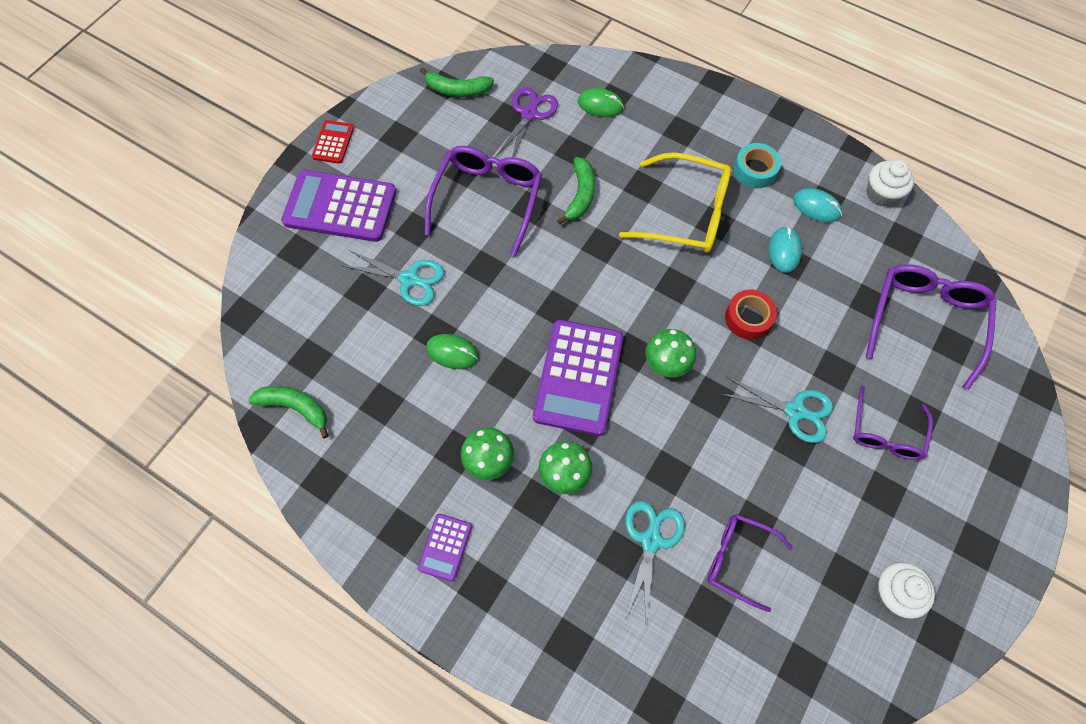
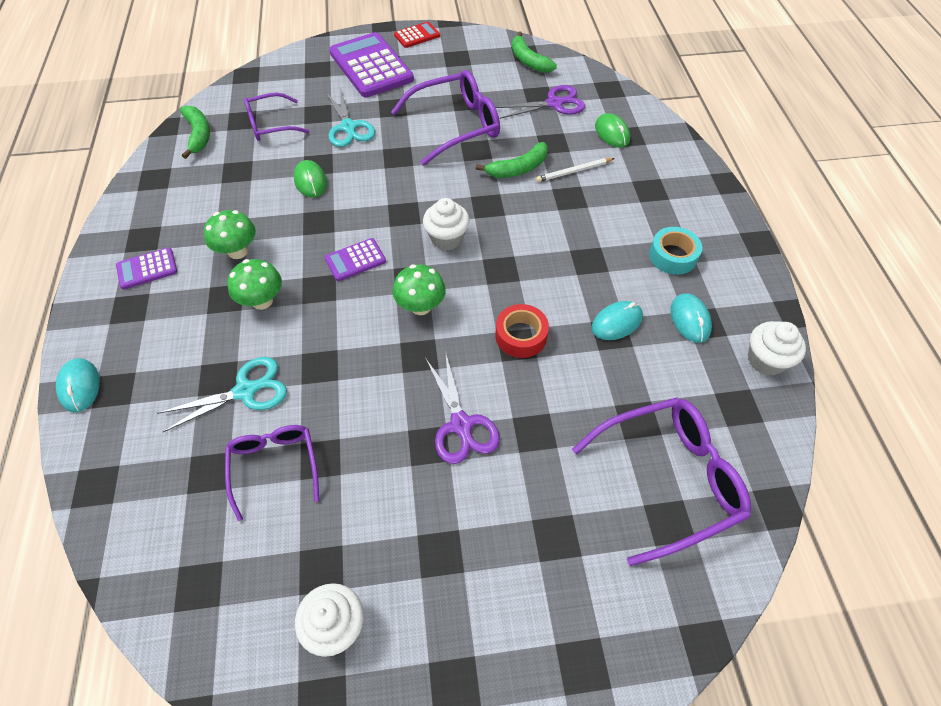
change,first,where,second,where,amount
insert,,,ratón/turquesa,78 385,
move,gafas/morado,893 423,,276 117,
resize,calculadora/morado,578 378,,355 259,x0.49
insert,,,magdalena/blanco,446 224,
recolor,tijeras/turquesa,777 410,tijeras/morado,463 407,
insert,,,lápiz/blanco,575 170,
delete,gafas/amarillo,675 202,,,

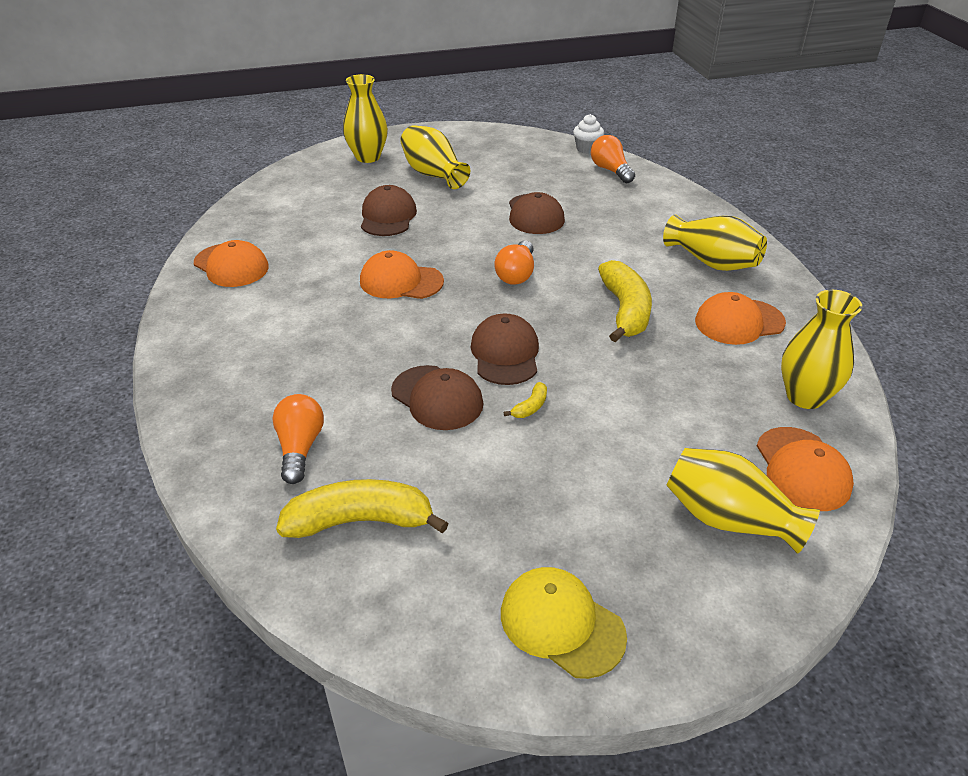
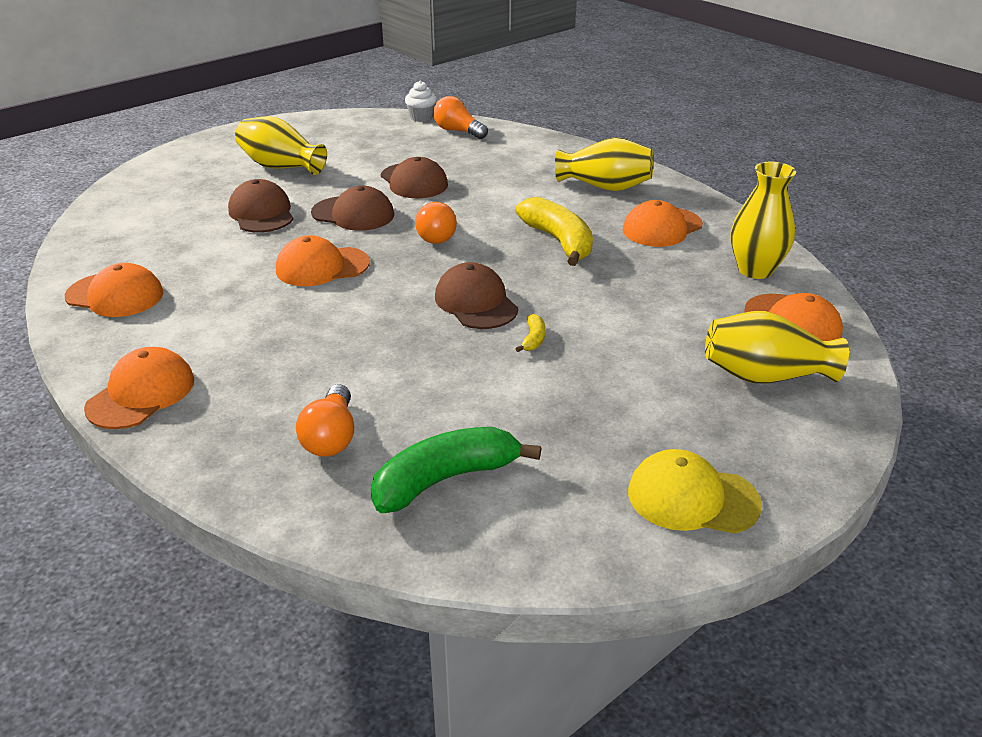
change,first,where,second,where,amount
insert,,,gorra/naranja,139 388,
rotate,bombilla/naranja,298 439,,325 420,150 degrees counterclockwise
move,gorra/marrón,437 397,,352 208,
recolor,plátano/amarillo,362 508,plátano/verde,456 470,
delete,florero/amarillo,365 118,,,

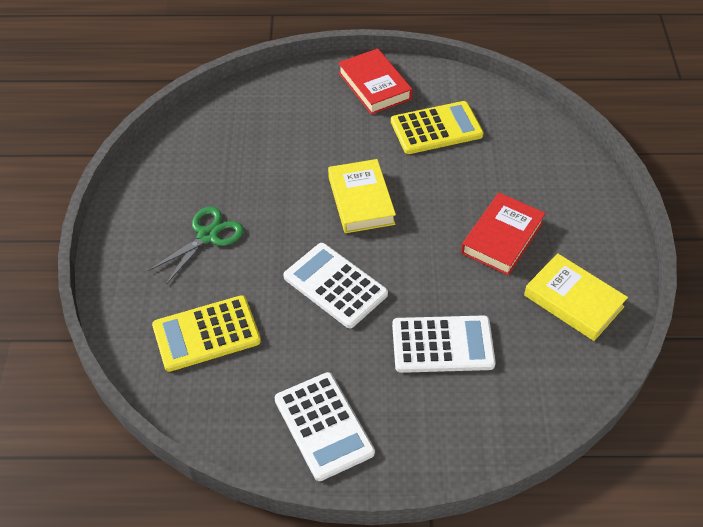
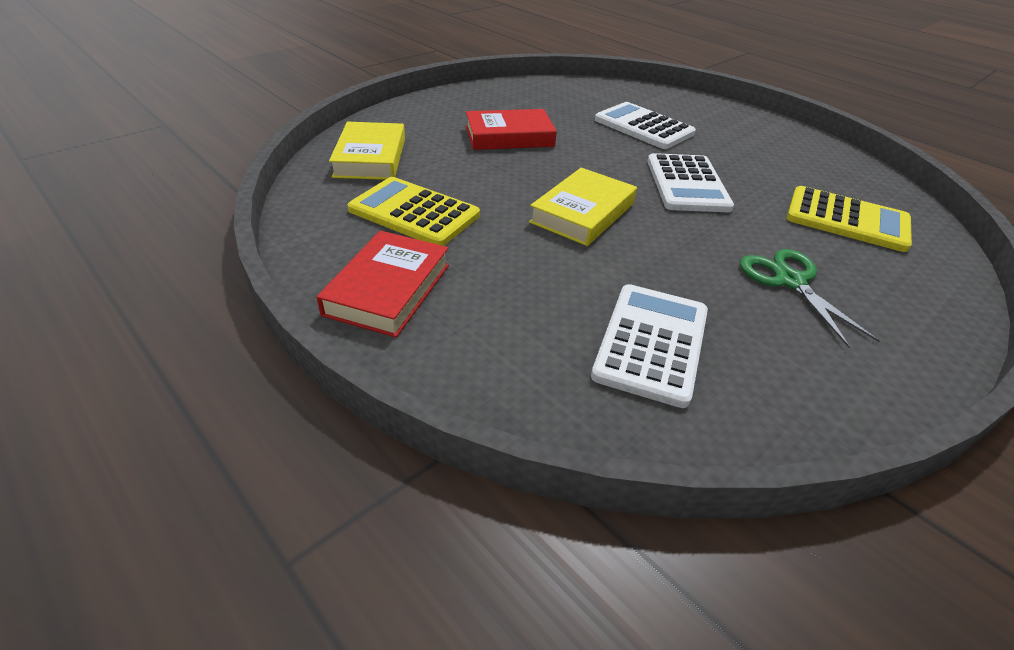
change,first,where,second,where,amount
move,libro/amarillo,576 297,,367 151,
move,calculadora/blanco,325 426,,649 346,
rotate,tijeras/verde,196 245,,810 298,75 degrees clockwise

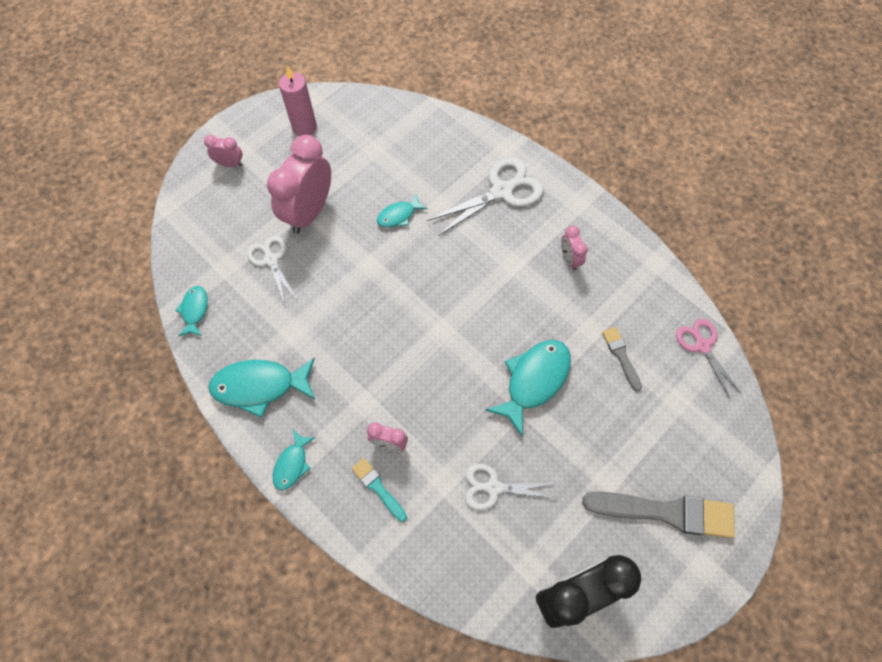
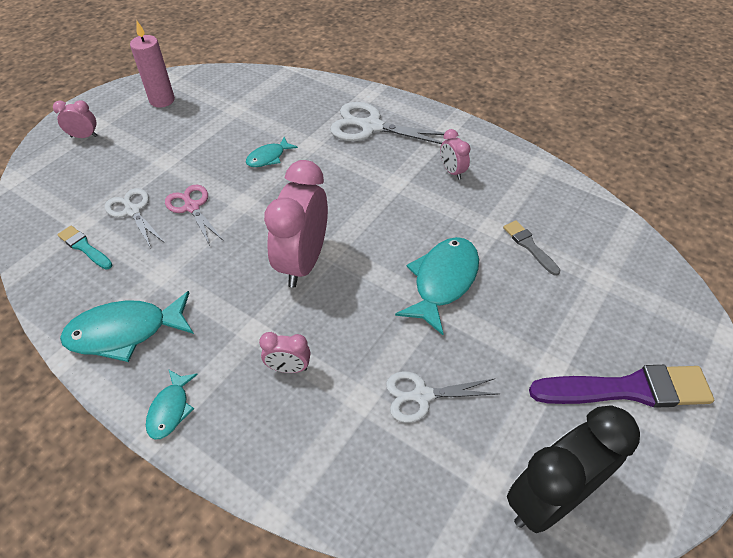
change,first,where,second,where,amount
move,pincel/turquesa,379 490,,85 247,
move,tijeras/rosa,708 359,,194 214,
move,despertador/rosa,299 184,,296 224,
rotate,tijeras/blanco,485 197,,387 123,120 degrees counterclockwise
recolor,pincel/gris,658 514,pincel/morado,621 386,
delete,pez/turquesa,191 311,,,

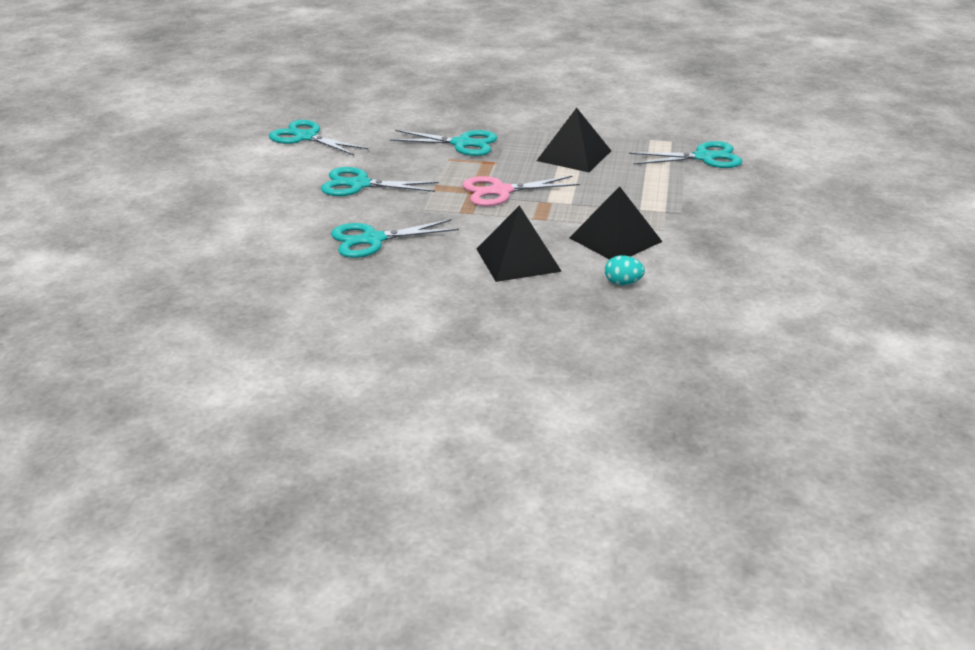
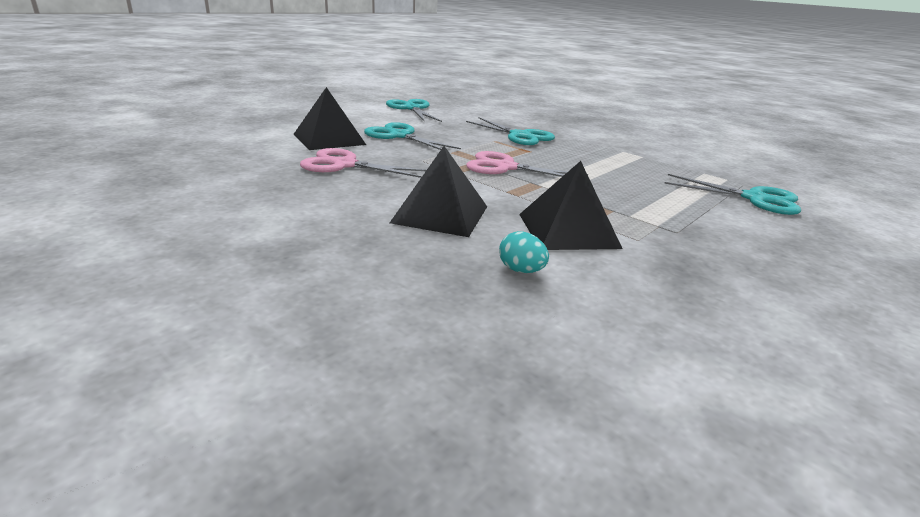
change,first,where,second,where,amount
move,pirámide/negro,574 140,,329 118,
recolor,tijeras/turquesa,395 238,tijeras/rosa,363 163,

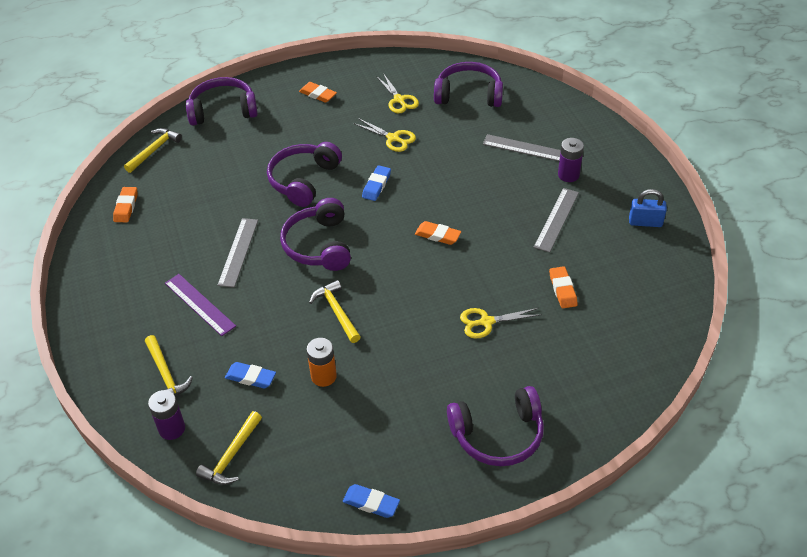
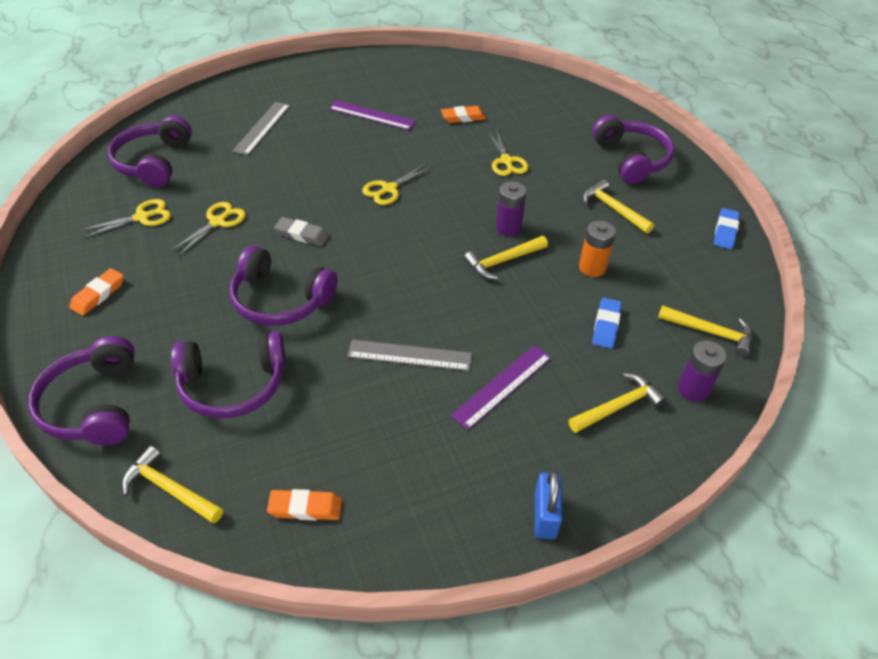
change,first,where,second,where,amount
move,auriculares/morado,315 234,,228 374,
recolor,goma de borrar/azul,376 183,goma de borrar/gris,301 231,
recolor,regla/gris,556 220,regla/morado,372 115,
replace,goma de borrar/naranja,438 233,tijeras/amarillo,397 184,
move,pila/morado,571 160,,511 208,
move,candado/azul,648 208,,549 504,
insert,,,martillo/amarillo,618 206,

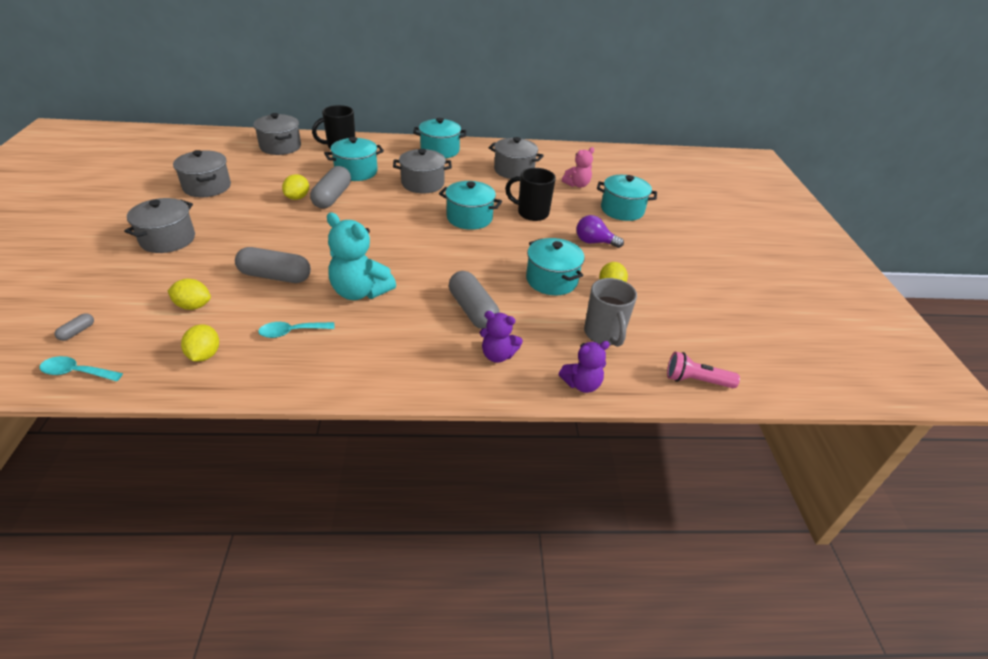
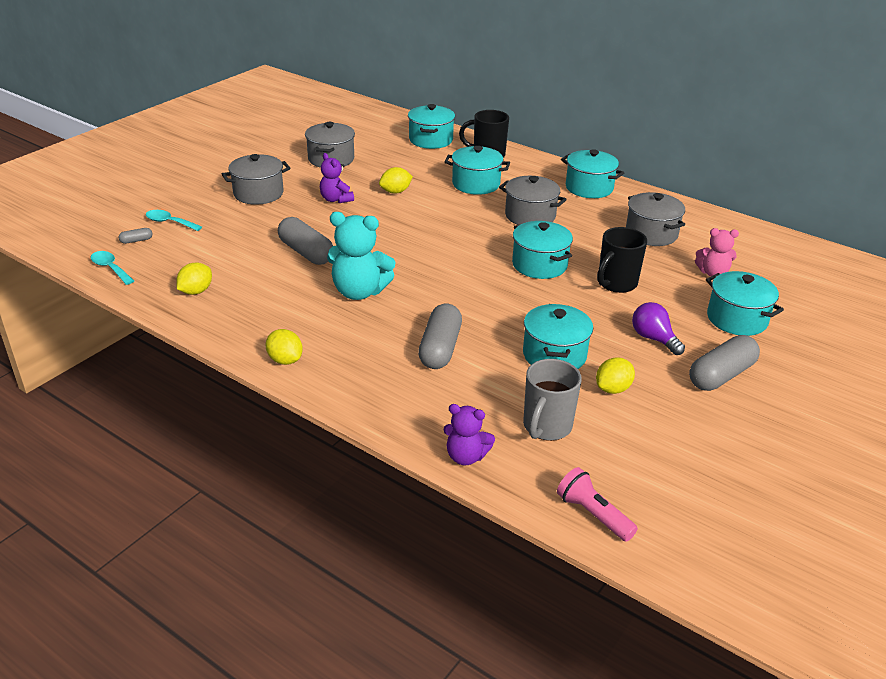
change,first,where,second,where,amount
move,cuchara/turquesa,296 330,,174 220,
move,limón/amarillo,189 294,,284 347,
move,osito/morado,501 337,,337 178,
rotate,osito/turquesa,361 256,,361 256,60 degrees counterclockwise
recolor,olla/gris,277 134,olla/turquesa,431 126,
rotate,taza/negro,530 194,,622 260,105 degrees counterclockwise
move,cápsula/gris,330 187,,724 363,

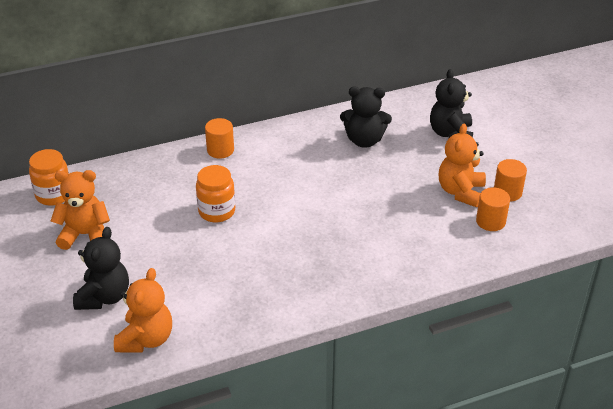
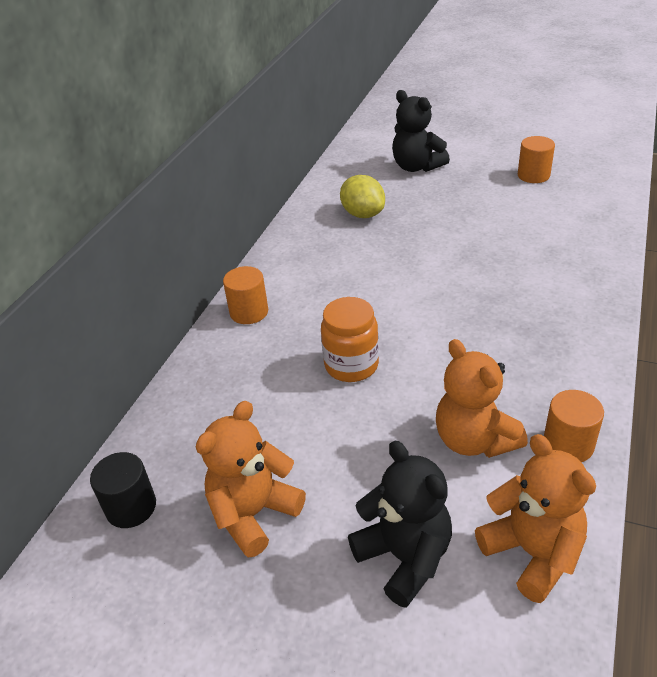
change,first,where,second,where,amount
replace,tarro/naranja,49 177,cilindro/negro,123 490,
replace,osito/negro,366 117,limón/amarillo,362 196,
move,osito/naranja,462 165,,482 398,
move,cilindro/naranja,493 209,,574 426,

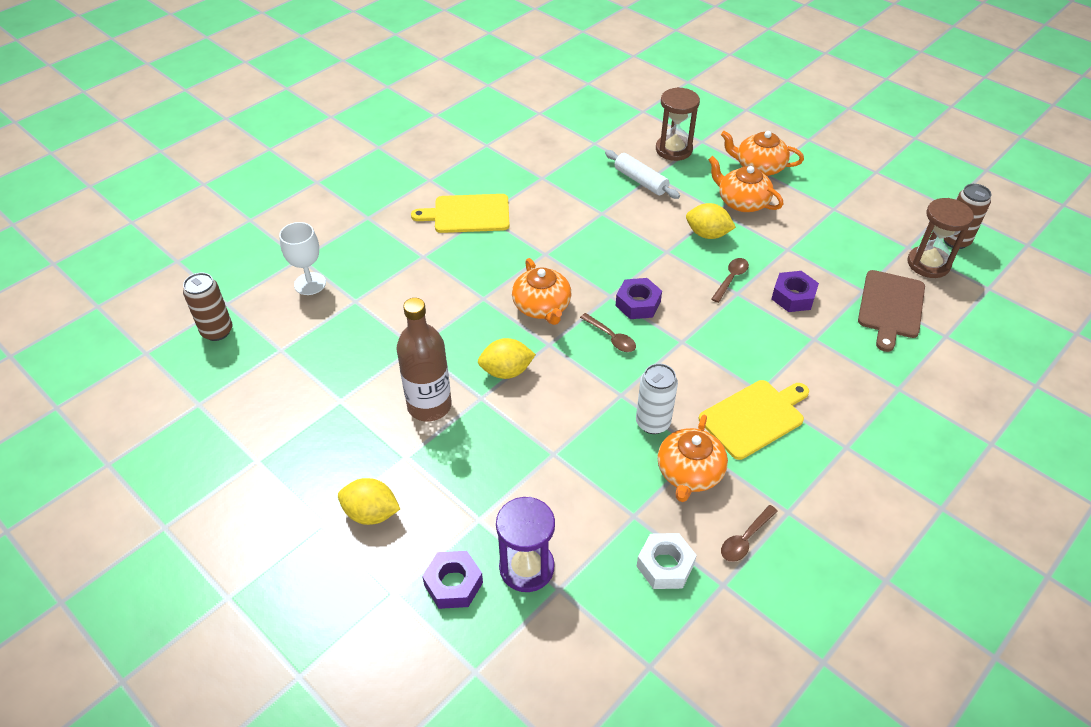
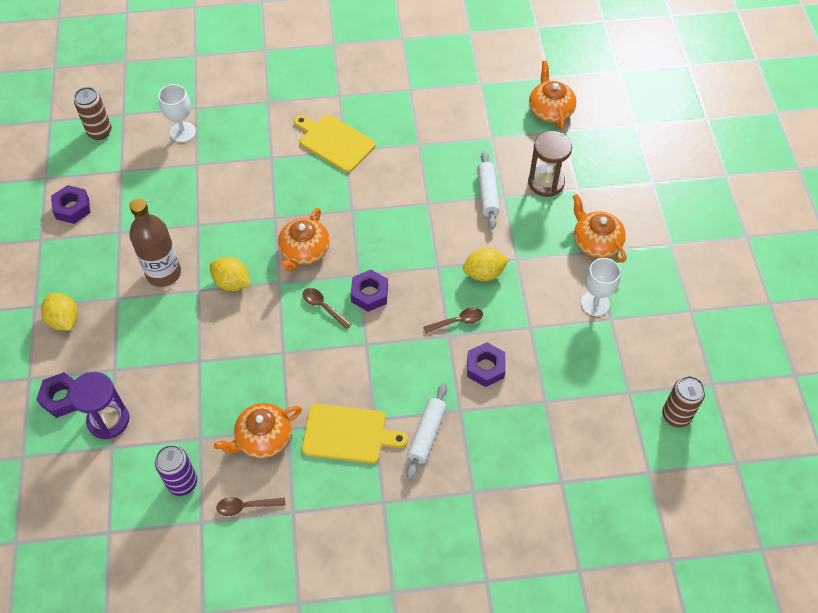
change,first,where,second,where,amount
insert,,,tuerca/morado,70 204,
replace,tuerca/blanco,666 561,lata/morado,176 470,
rotate,cuchara/marrón,608 332,,326 308,135 degrees clockwise
insert,,,rodillo/blanco,426 431,
rotate,limón/amarillo,711 221,,486 264,75 degrees counterclockwise
move,tetera/naranja,745 184,,552 95,
insert,,,copa/blanco,601 287,
delete,lata/blanco,657 398,,,
delete,tabla de cortar/marrón,891 311,,,
delete,reloj de arena/marrón,940 238,,,

